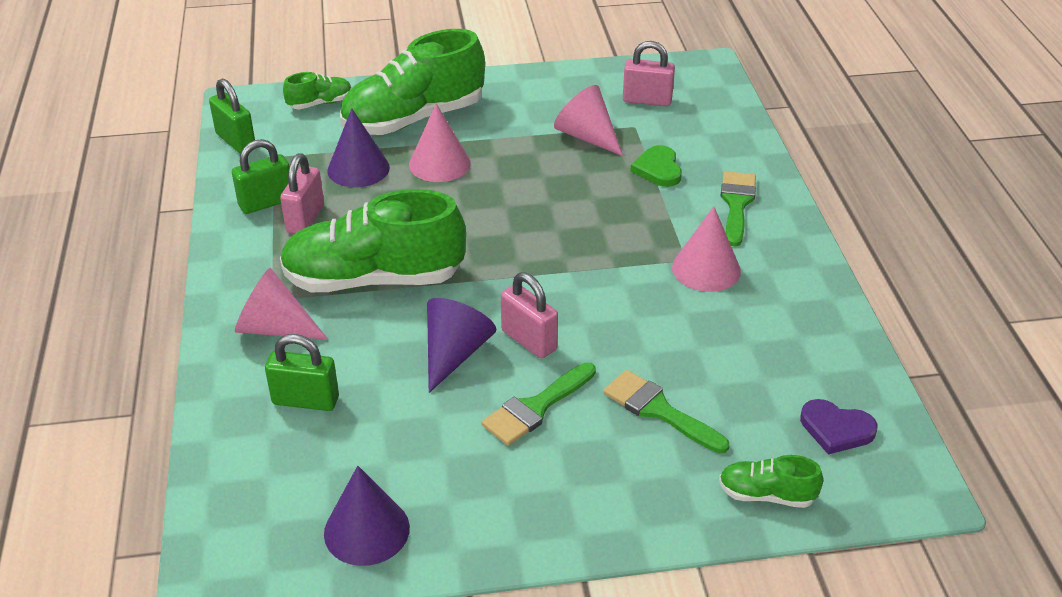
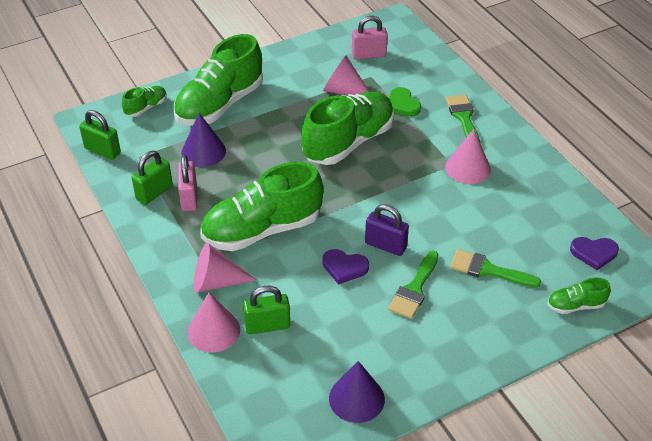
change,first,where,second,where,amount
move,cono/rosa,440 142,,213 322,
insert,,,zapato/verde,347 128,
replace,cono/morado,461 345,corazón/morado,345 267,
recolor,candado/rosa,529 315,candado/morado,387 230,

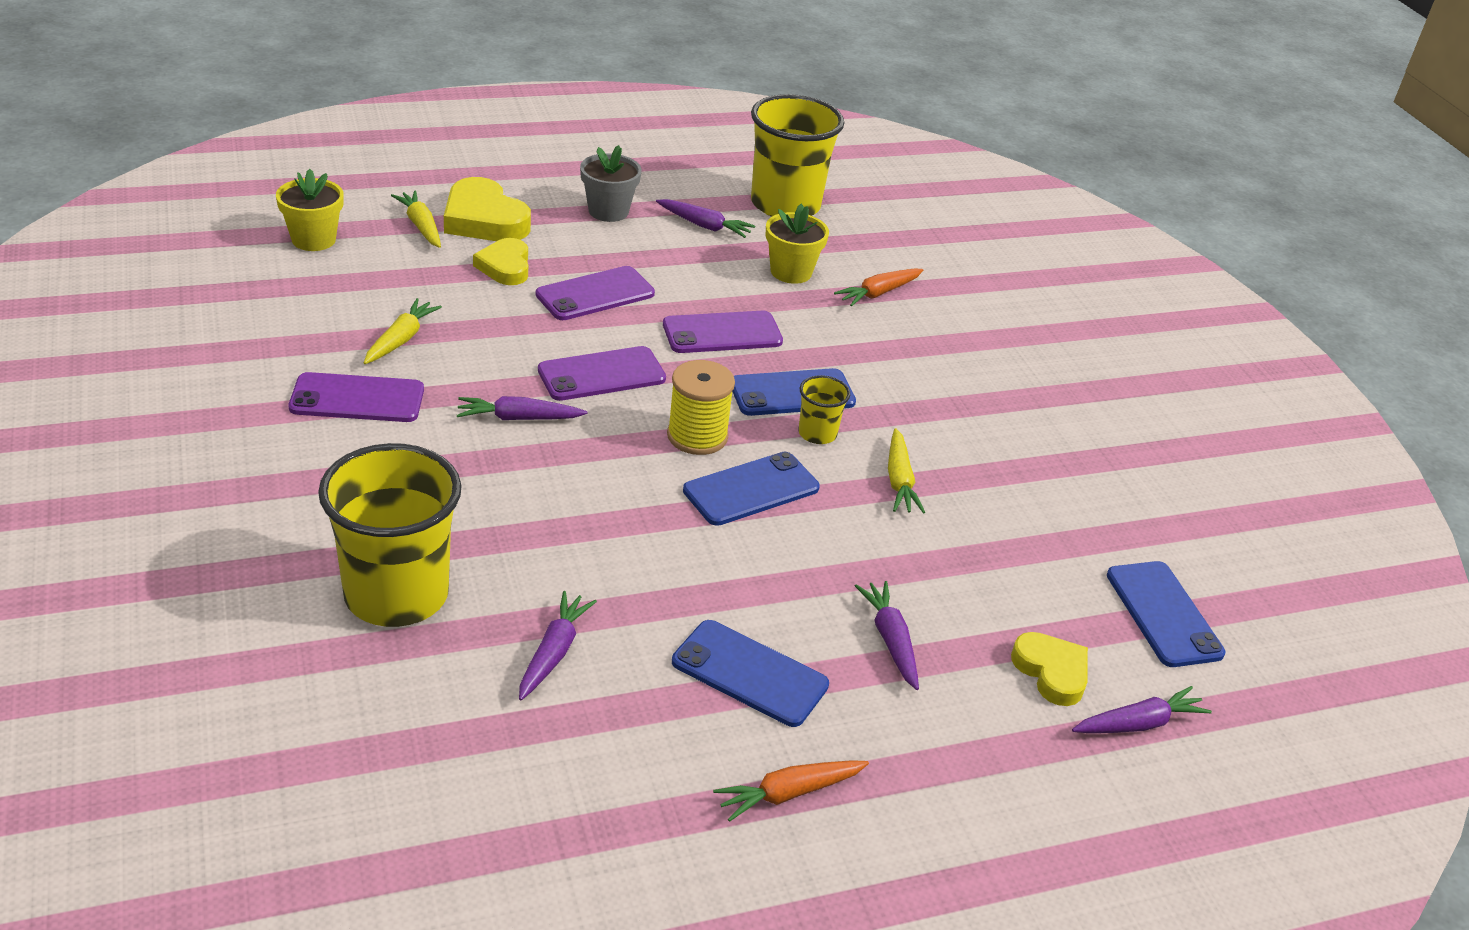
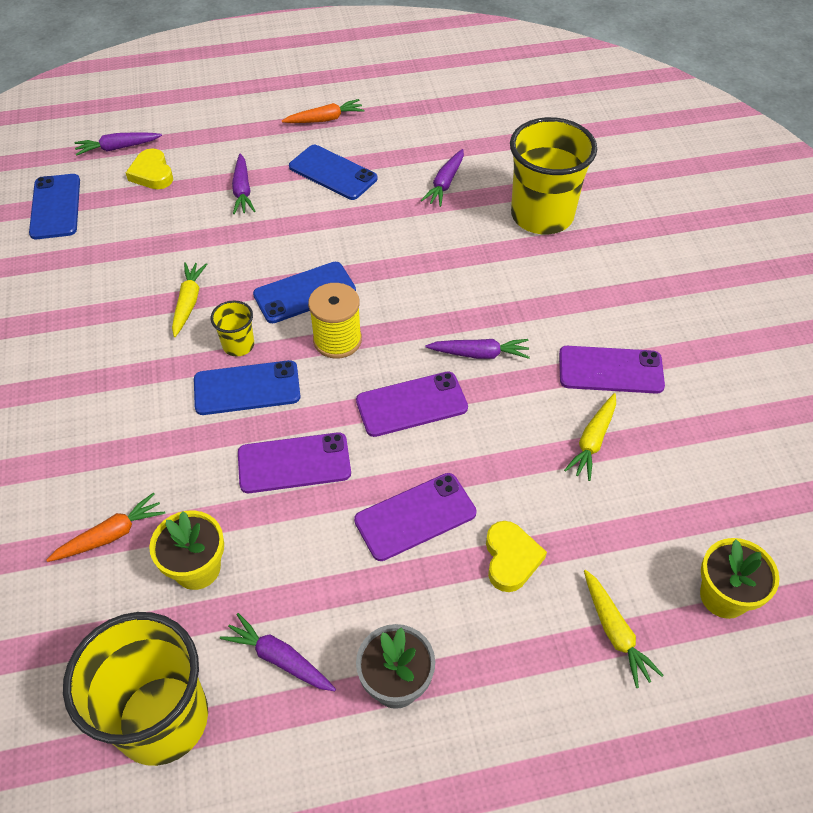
change,first,where,second,where,amount
delete,corazón/amarillo,487 209,,,

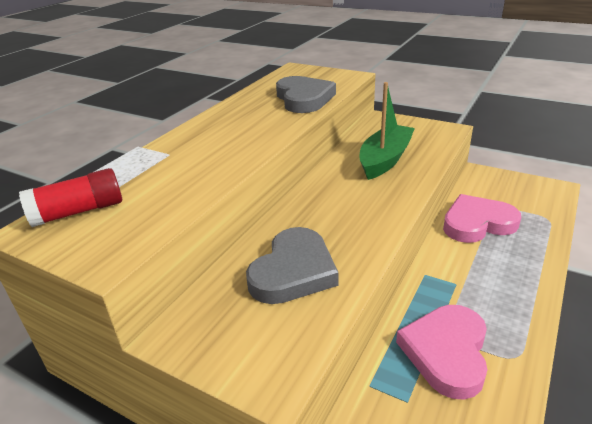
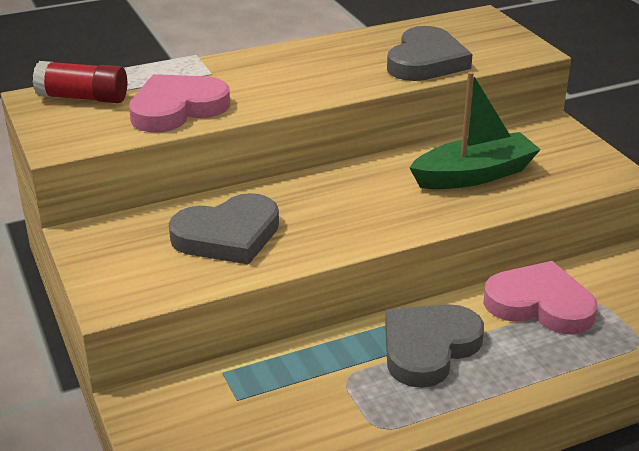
change,first,where,second,where,amount
move,corazón/rosa,442 352,,179 103,
insert,,,corazón/gris,434 346,

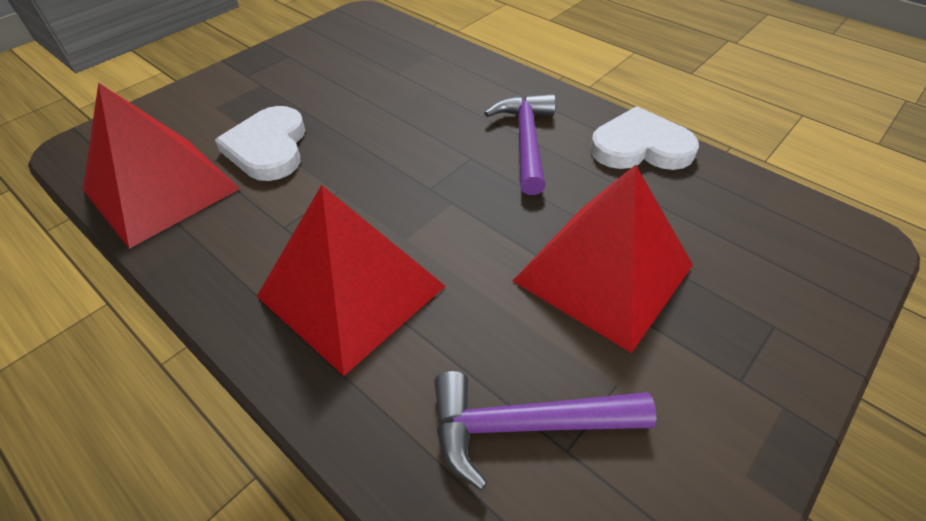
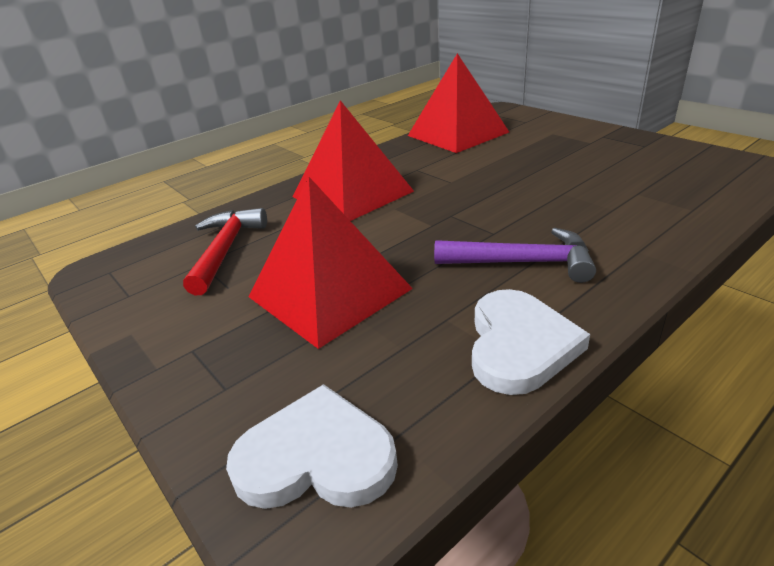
change,first,where,second,where,amount
recolor,martillo/morado,545 431,martillo/rojo,225 251,
move,corazón/blanco,260 143,,312 446,

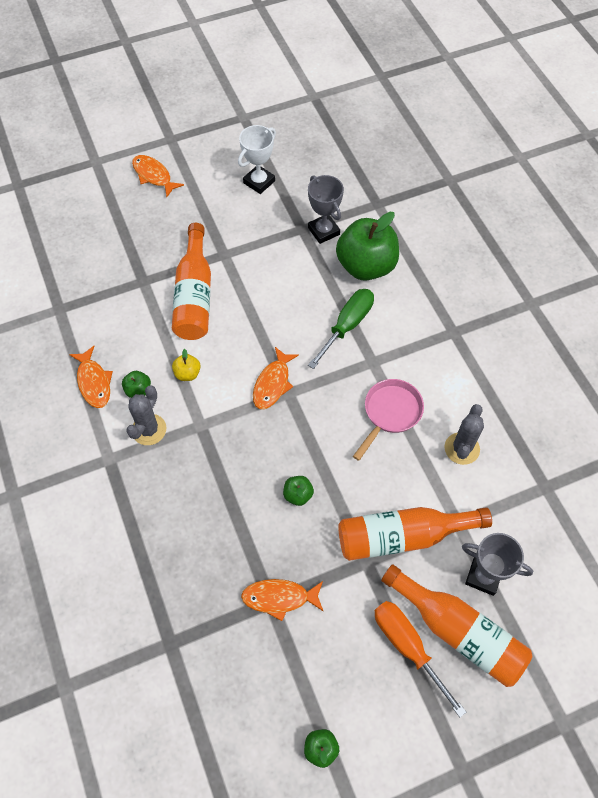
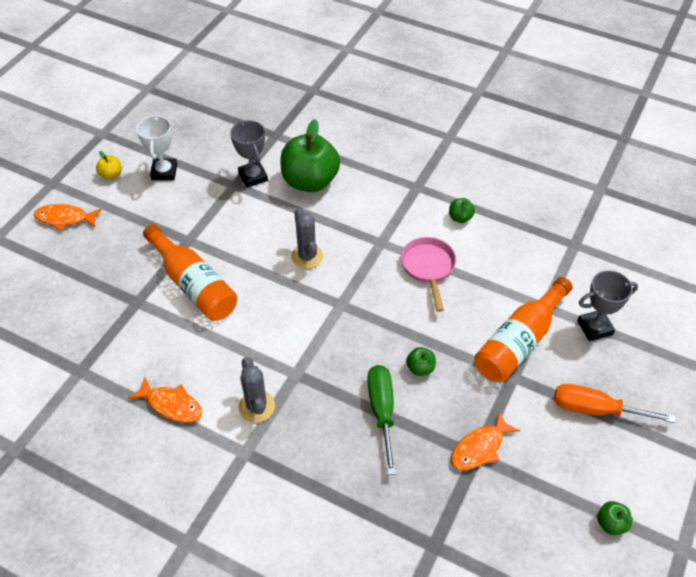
change,first,where,second,where,amount
move,manzana/amarillo,186 365,,109 165,
rotate,trofeo/gris,326 209,,249 154,45 degrees clockwise
move,cactus/gris,464 434,,307 238,
move,destornillador/verde,341 329,,381 420,
move,manzana/verde,136 384,,462 210,
delete,pez/naranja,276 378,,,
delete,botella/naranja,456 625,,,

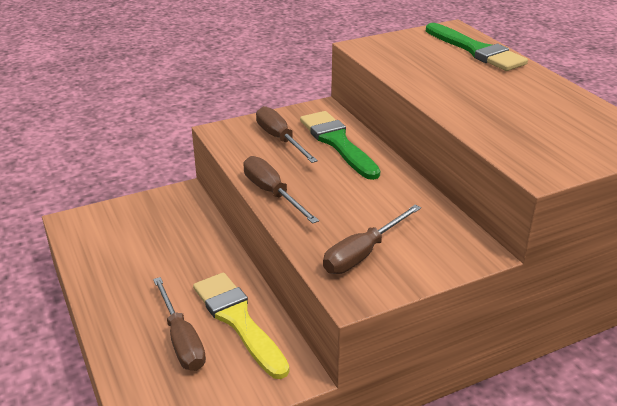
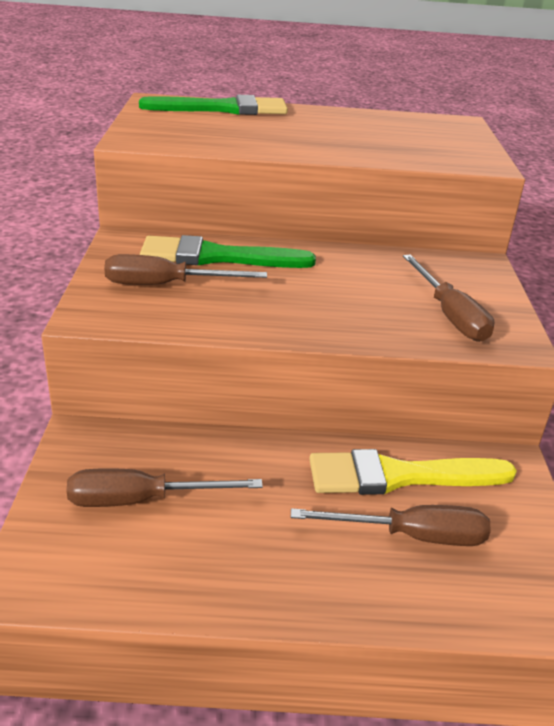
change,first,where,second,where,amount
move,destornillador/marrón,281 190,,165 487,

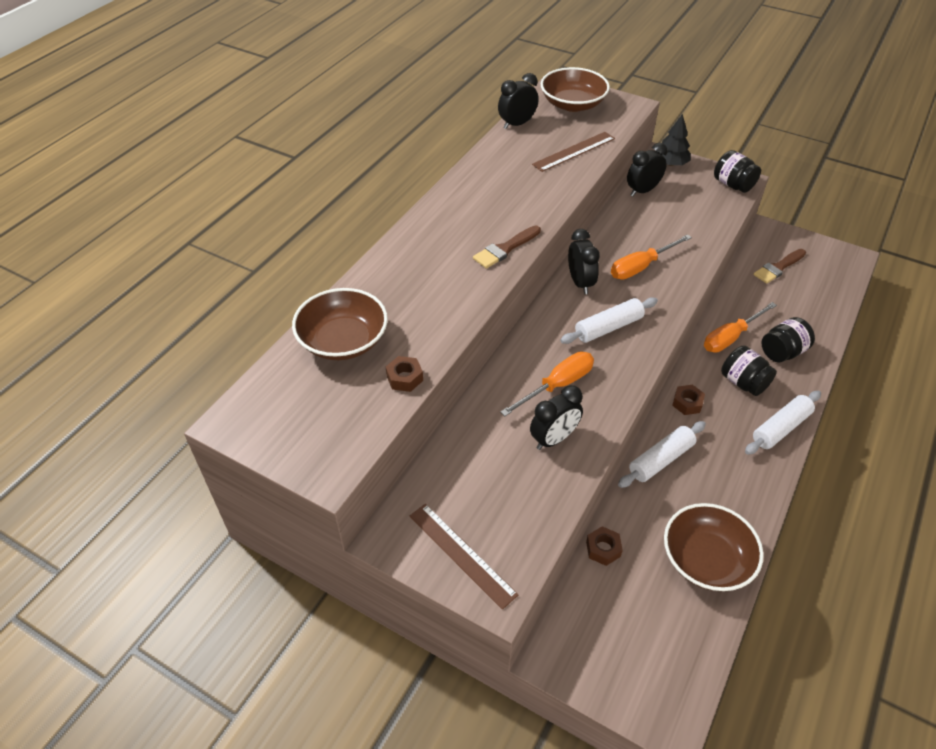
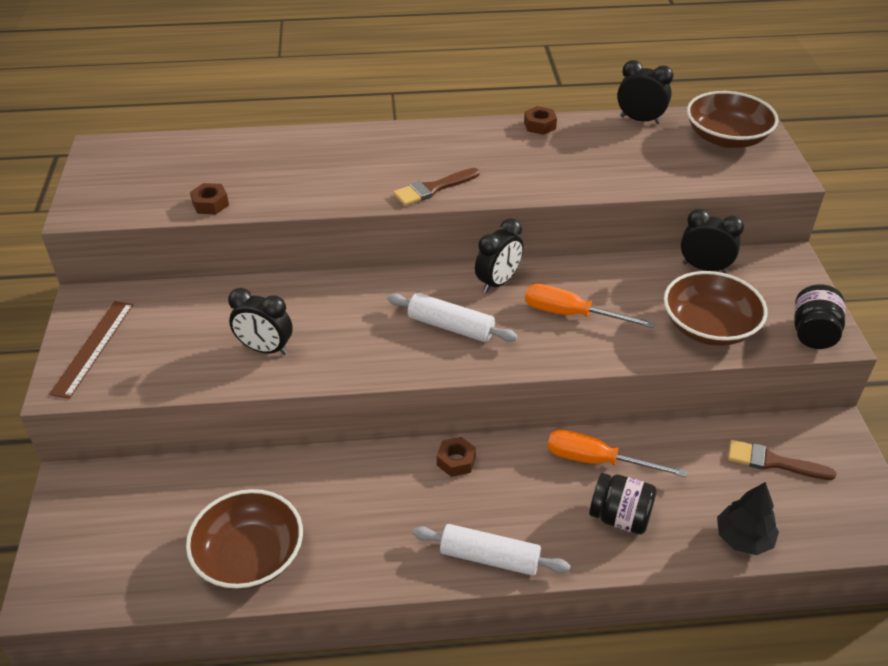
change,first,where,second,where,amount
rotate,pincel/marrón,507 247,,436 187,45 degrees counterclockwise
move,tuerca/marrón,604 546,,540 120,
move,cuenco/marrón,340 324,,715 308,
move,árbol/negro,673 140,,748 518,
delete,destornillador/naranja,547 384,,,
delete,regla/marrón,573 152,,,
delete,rodillo/blanco,662 454,,,
delete,tarro/negro,749 370,,,

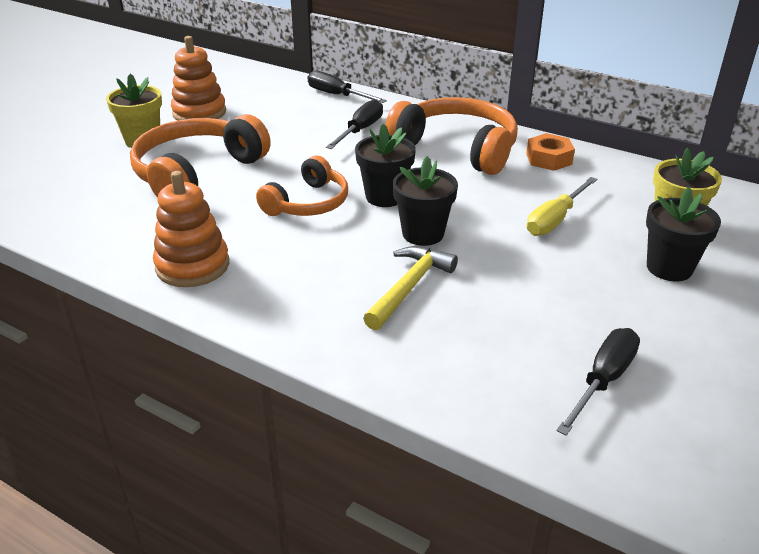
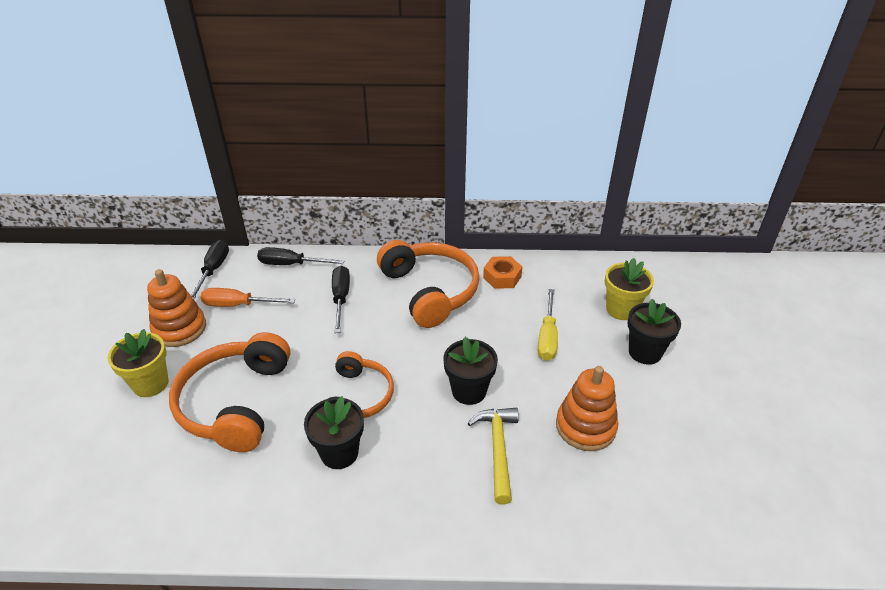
change,first,where,second,where,amount
move,destornillador/negro,598 382,,210 269,
insert,,,destornillador/naranja,247 297,
move,maceta/negro,385 165,,334 432,
rotate,auriculares/naranja,451 136,,428 284,60 degrees clockwise
move,juguete apilable/naranja,191 229,,587 408,

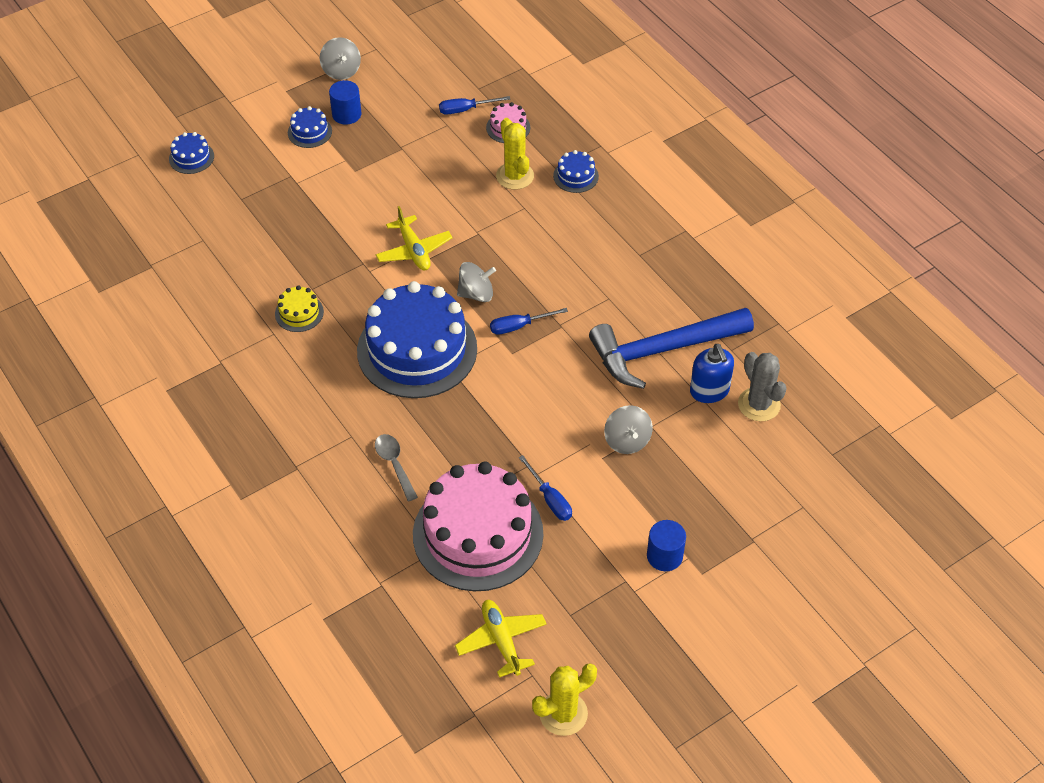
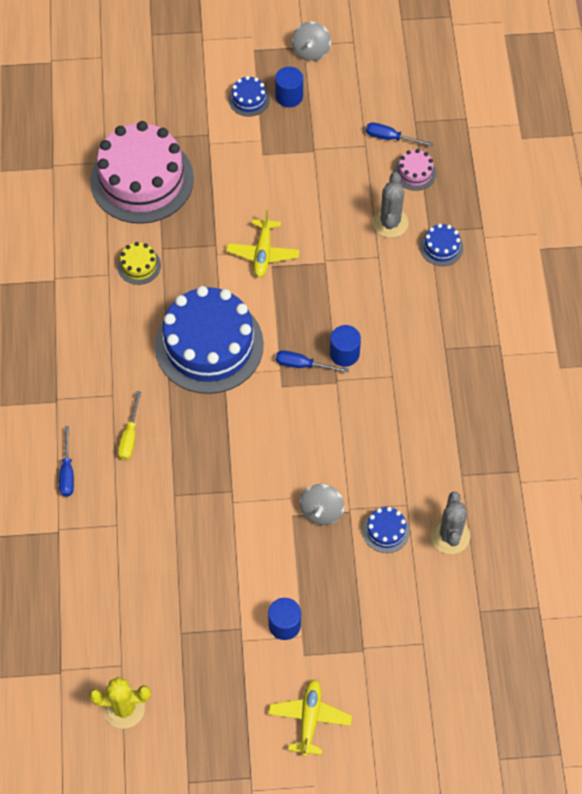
change,first,where,second,where,amount
move,destornillador/azul,545 488,,66 461,
move,tarta/rosa,478 526,,142 172,
replace,cuchara/gris,396 467,destornillador/amarillo,129 425,
move,avión/amarillo,501 638,,310 718,
insert,,,cilindro/azul,345 346,
move,tarta/azul,191 153,,386 530,
recolor,cactus/amarillo,515 154,cactus/gris,390 205,
delete,peonza/gris,476 282,,,
delete,martillo/azul,671 348,,,
delete,dispensador de jabón/azul,712 373,,,

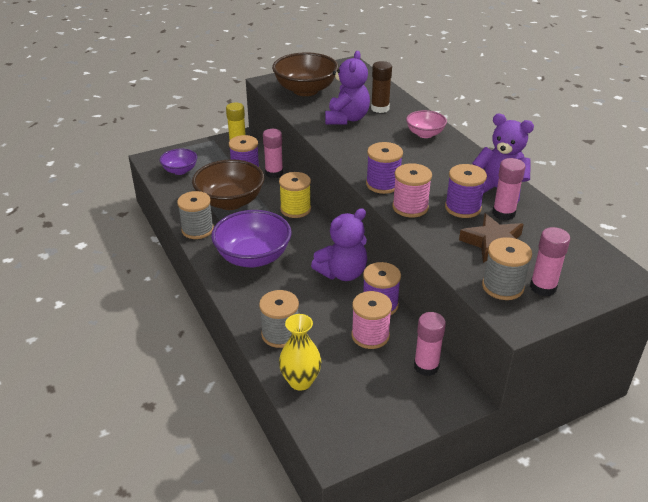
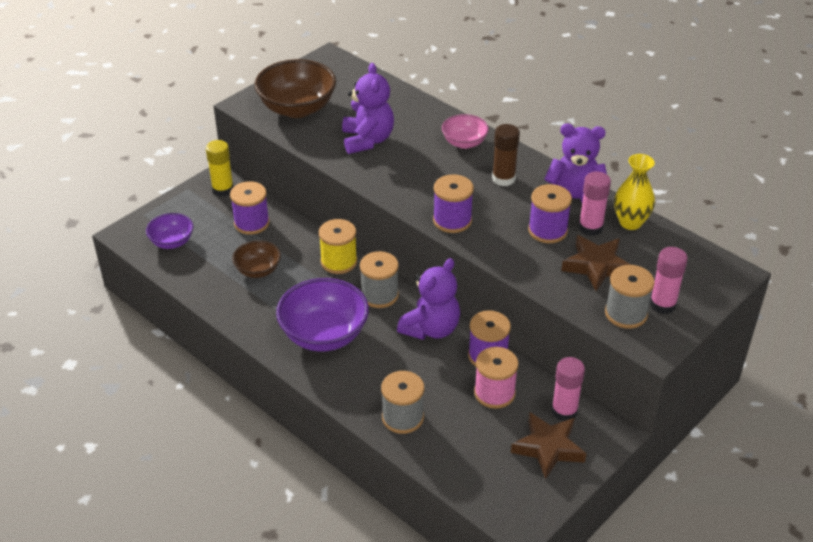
change,first,where,second,where,amount
resize,cuenco/marrón,228 184,,256 259,x0.56
move,carrete/gris,195 215,,379 279,
move,barra de pegamento/marrón,381 87,,506 155,
insert,,,estrella/marrón,549 445,
move,florero/amarillo,300 352,,634 192,
delete,barra de pegamento/rosa,273 153,,,
delete,carrete/rosa,412 190,,,

